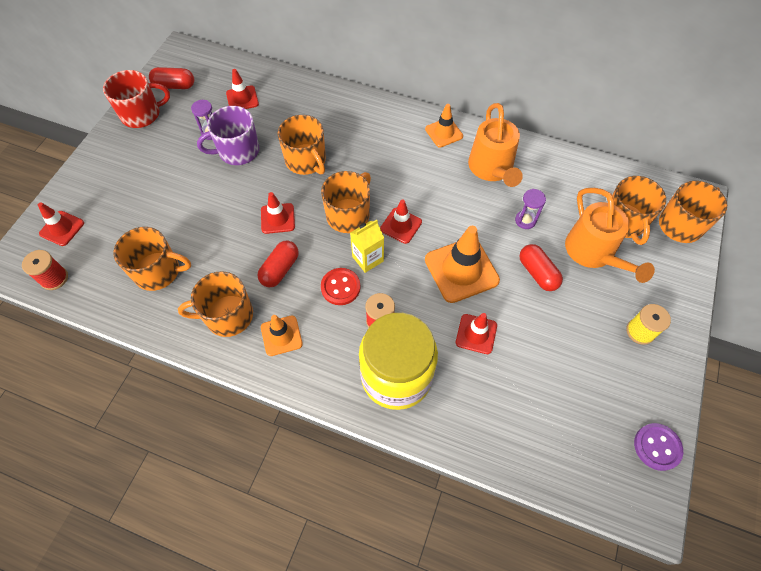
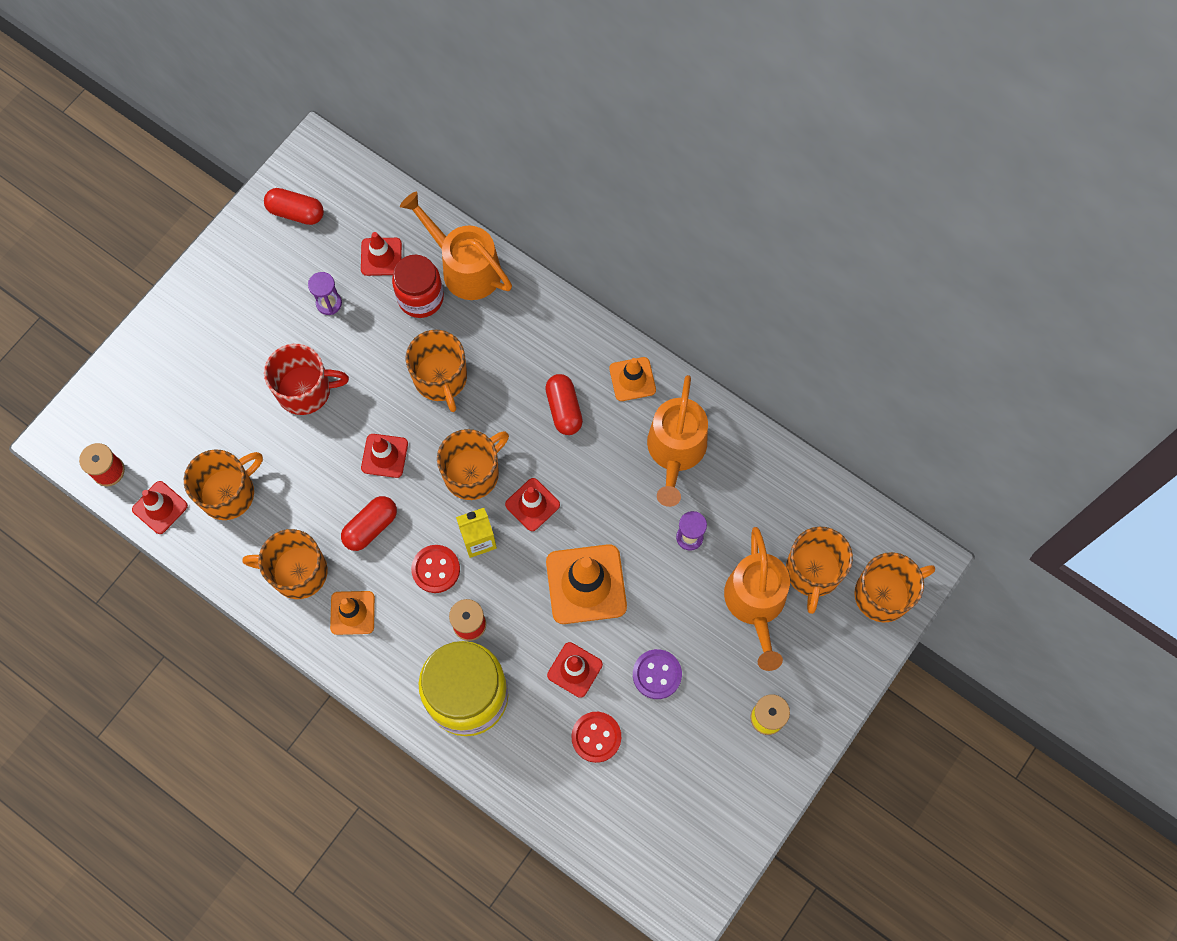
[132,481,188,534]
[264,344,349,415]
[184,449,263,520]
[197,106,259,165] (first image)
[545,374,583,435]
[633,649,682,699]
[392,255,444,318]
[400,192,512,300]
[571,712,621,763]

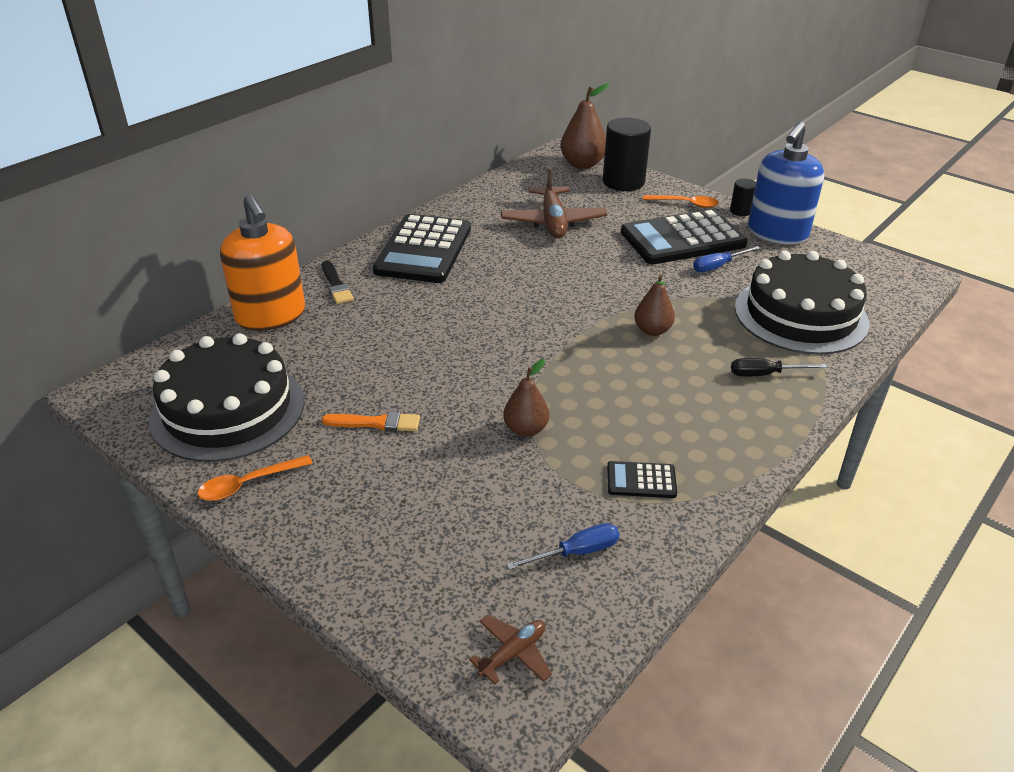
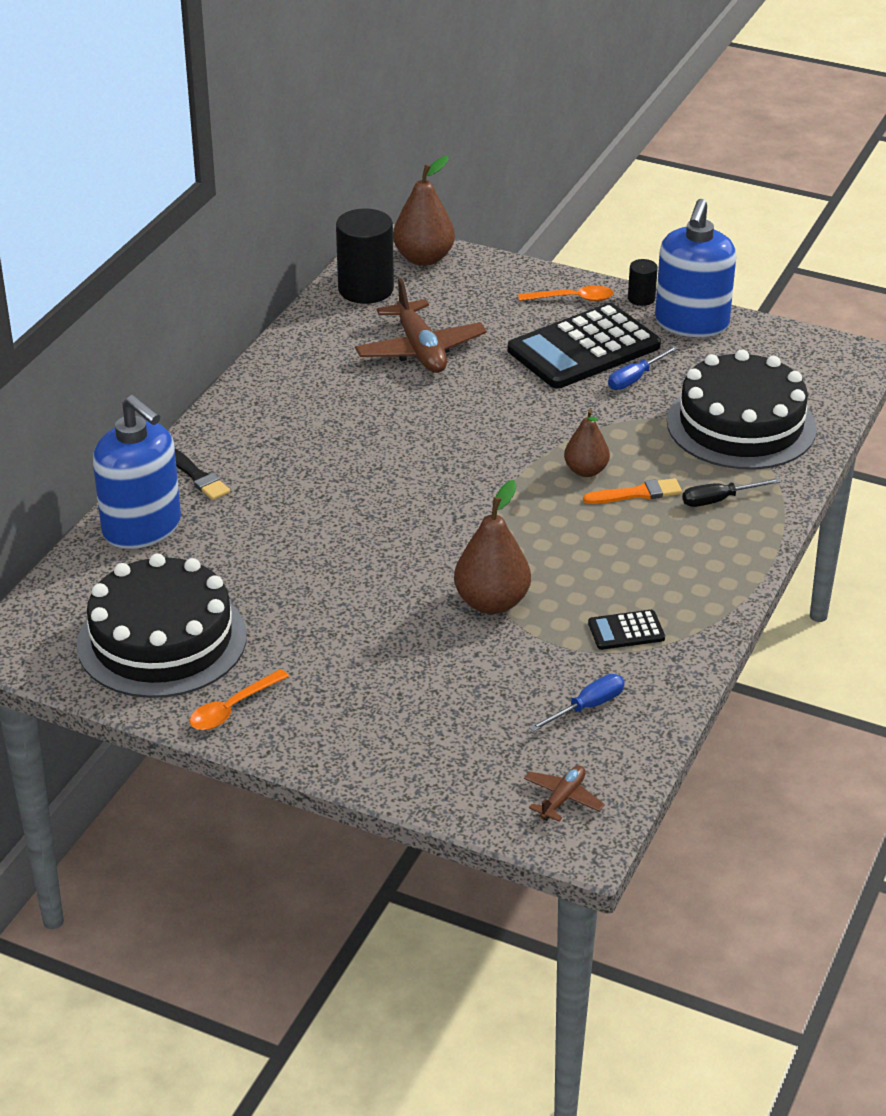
[93,395,181,549]
[583,478,682,504]
[373,214,471,283] (first image)
[454,480,531,614]
[336,208,394,304]

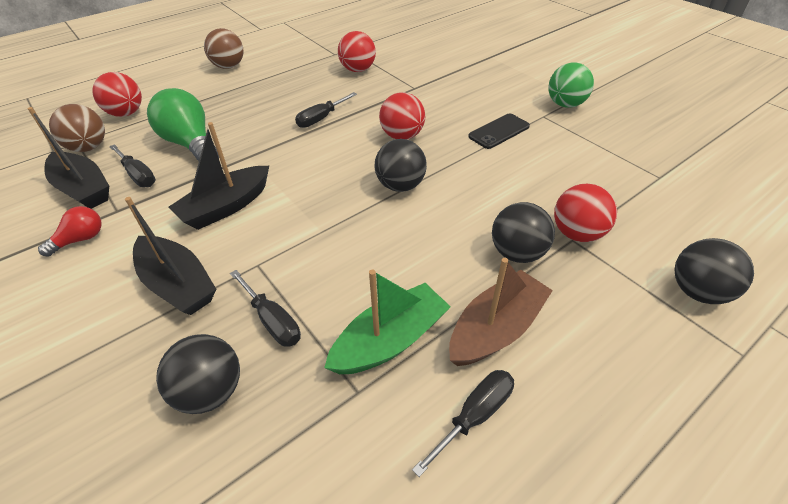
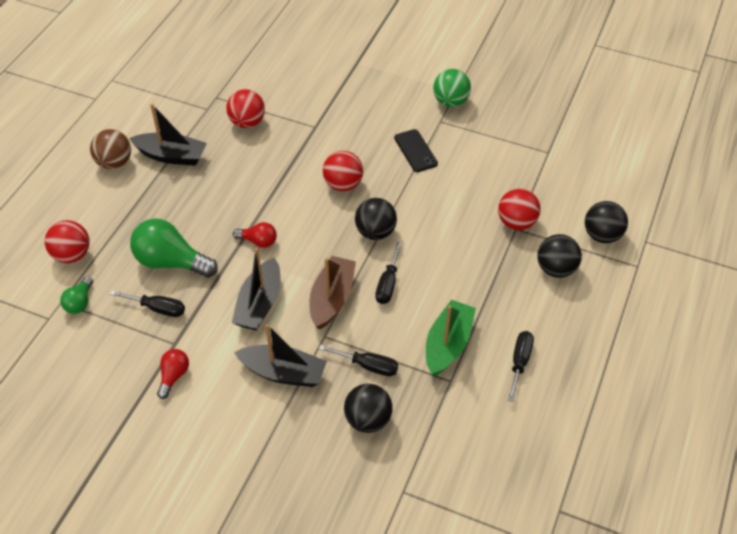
[129,104,207,166]
[60,276,93,314]
[375,242,402,304]
[309,256,356,330]
[394,129,438,172]
[537,234,582,278]
[233,222,277,248]

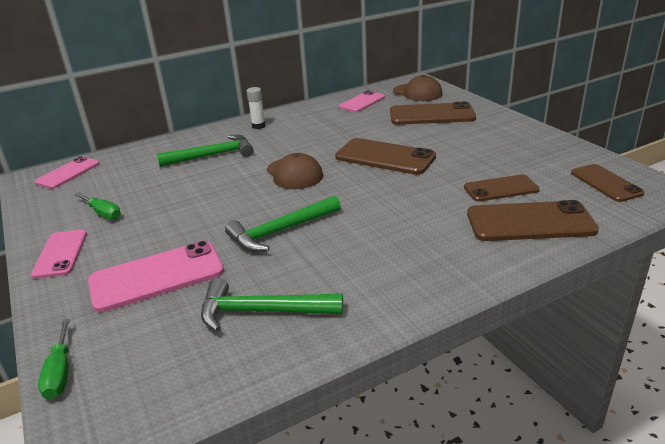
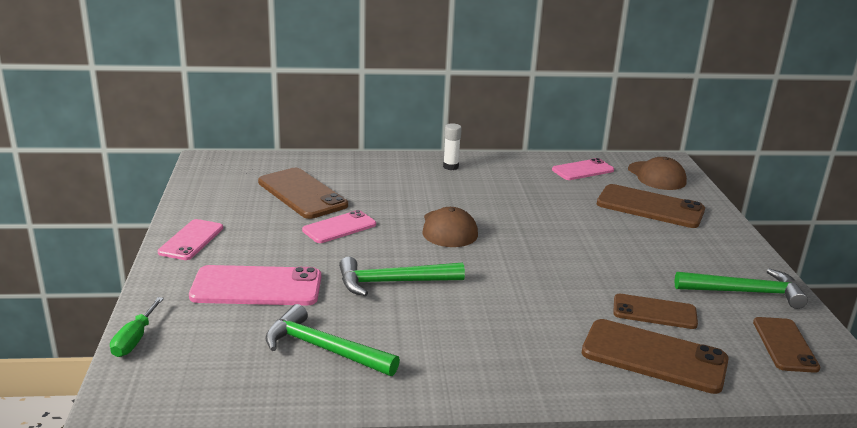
[302,210,376,243]
[74,192,121,220] (first image)
[675,268,808,309]
[258,168,348,219]

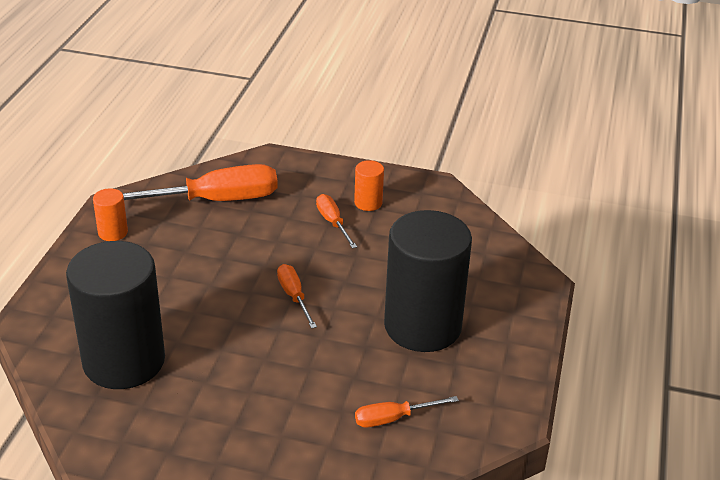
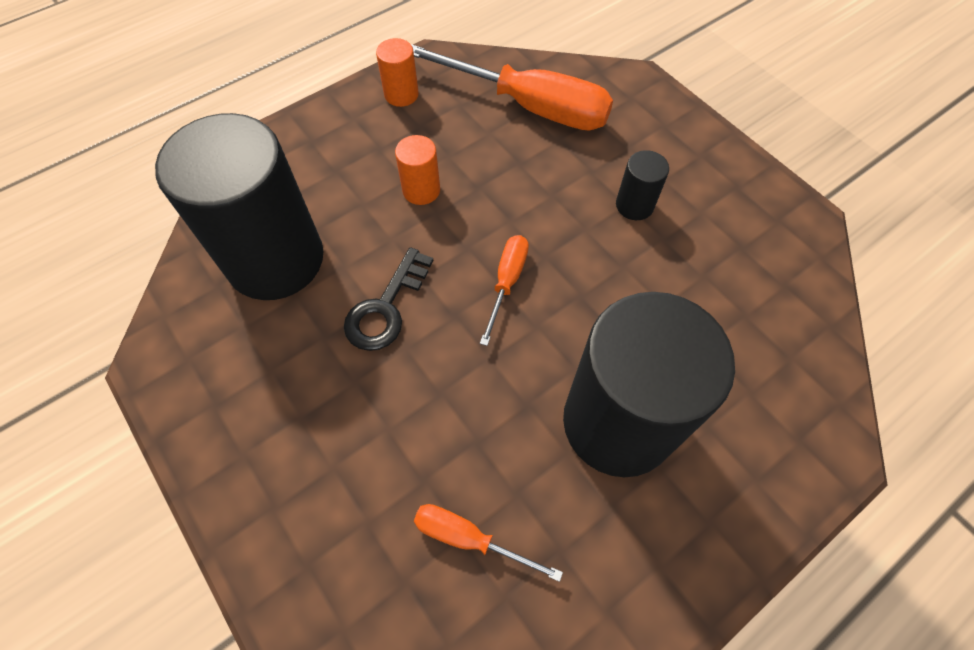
[616,150,669,220]
[395,135,440,205]
[344,247,434,351]

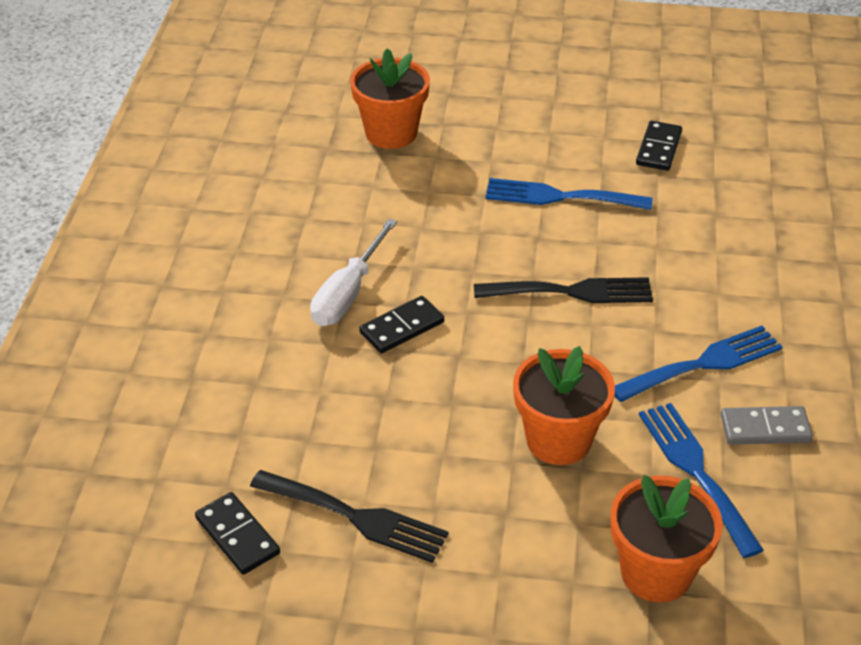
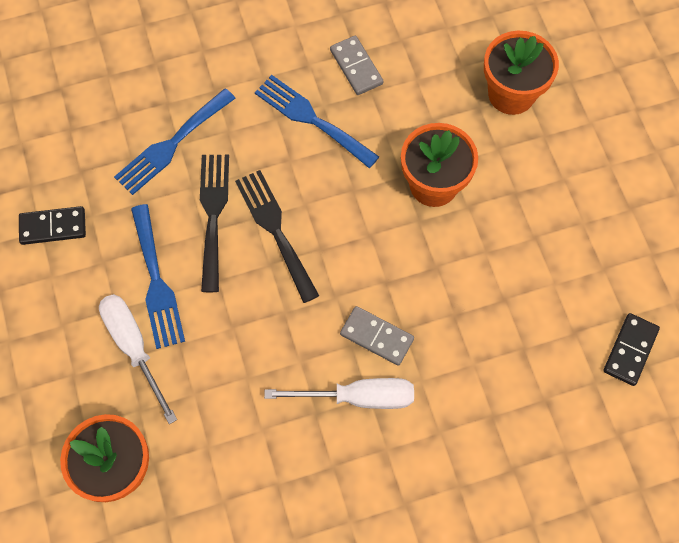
[200,155,229,292]
[340,306,414,366]
[114,88,236,195]
[99,294,177,424]

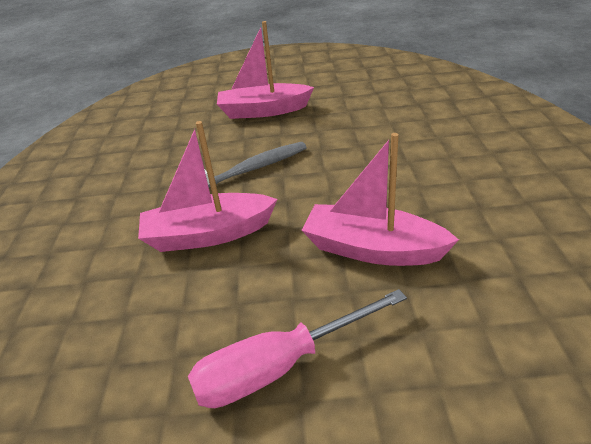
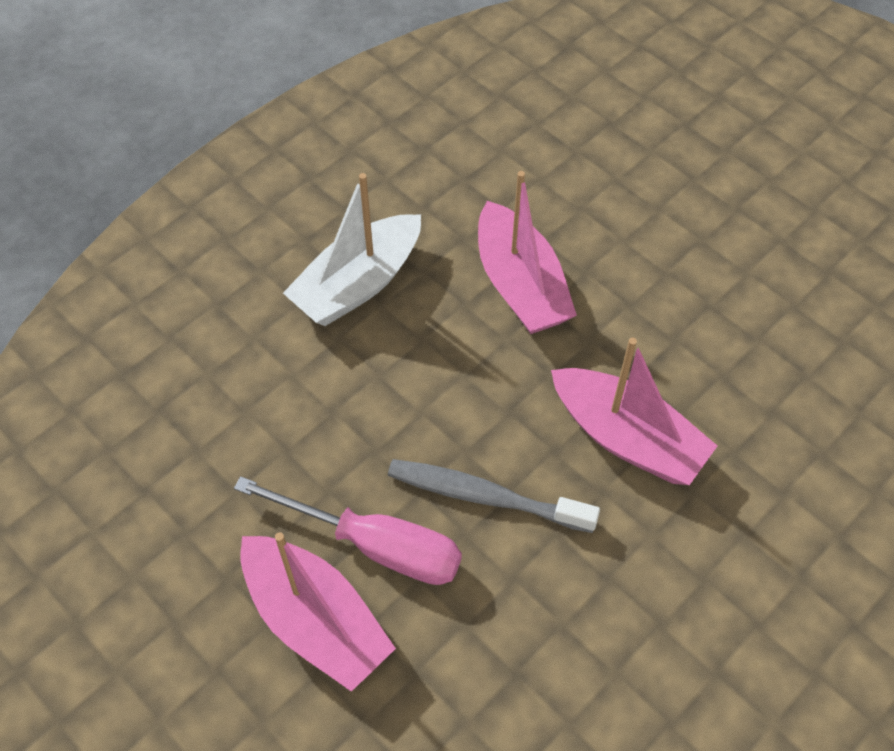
[234,476,462,585]
[283,173,421,326]

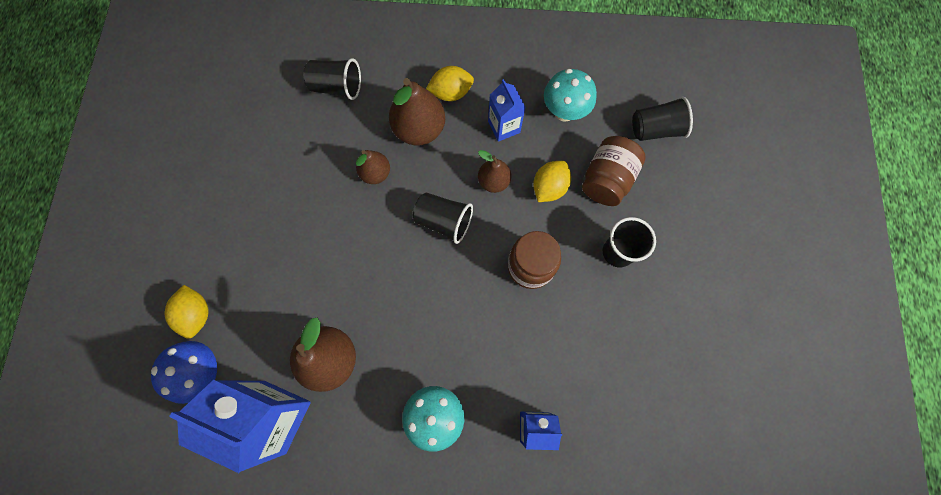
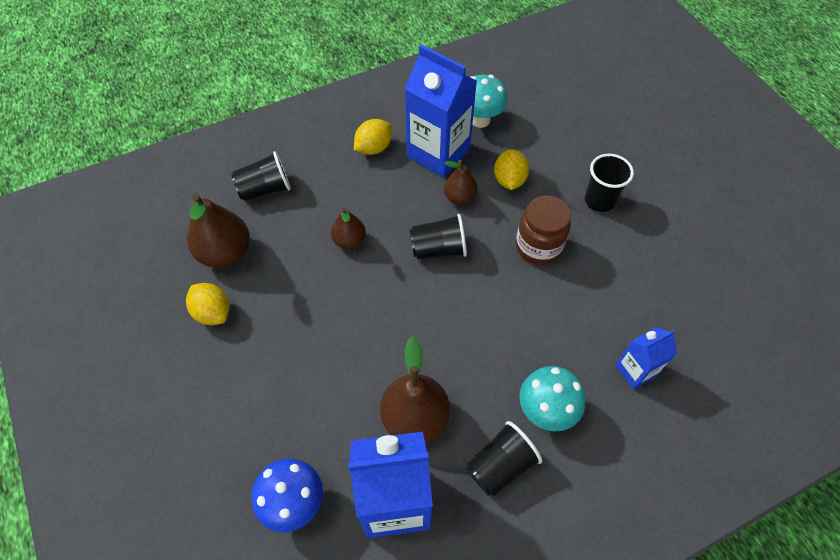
[186,283,229,325]
[187,193,250,268]
[405,45,477,177]
[582,136,646,206] (first image)
[467,421,542,496]

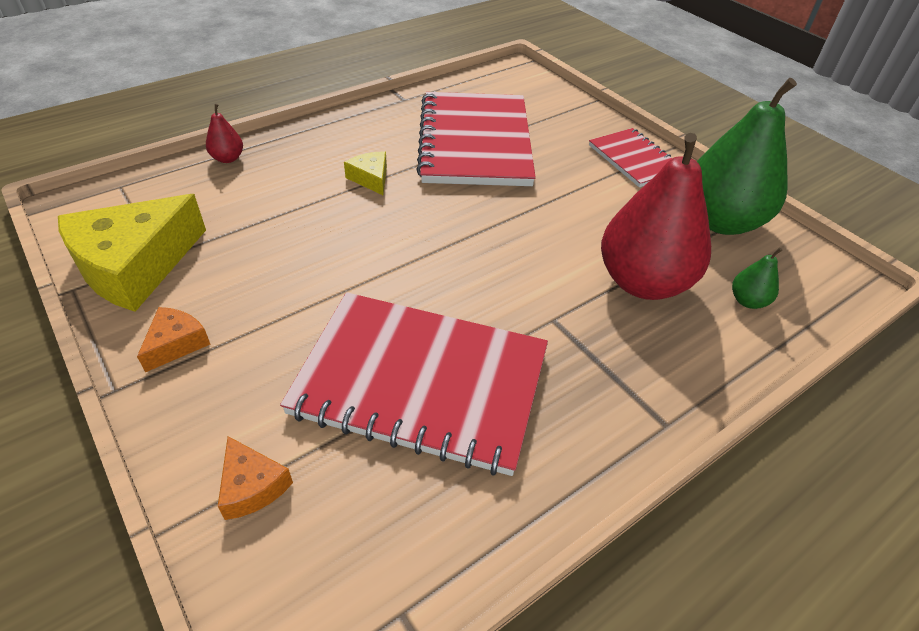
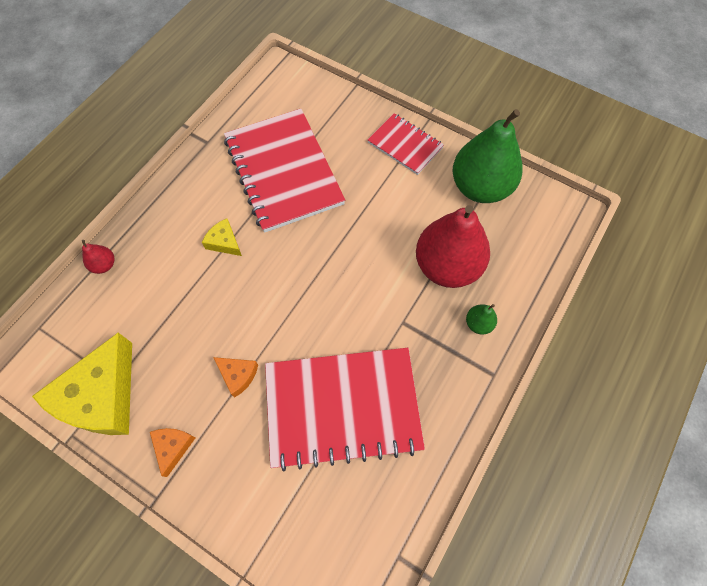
[213,357,258,398]
[466,304,497,334]

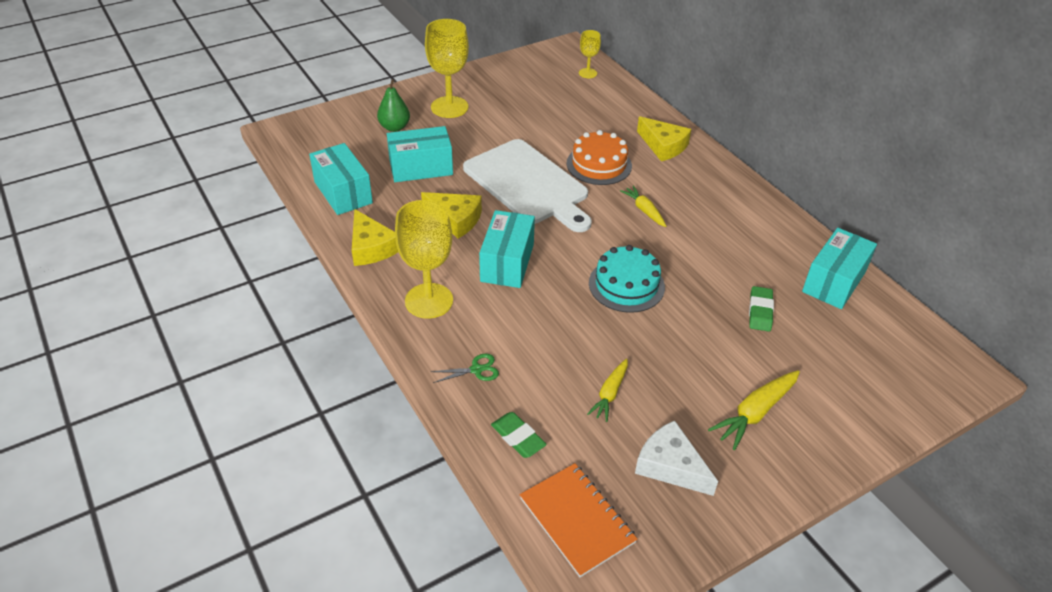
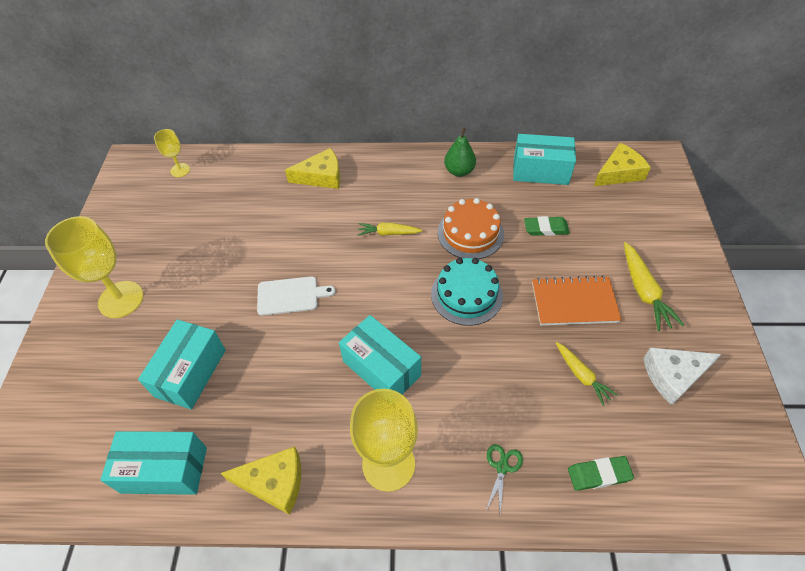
[444,128,476,177]
[594,143,651,186]
[257,276,335,316]
[532,276,622,325]
[438,198,504,259]
[524,216,570,236]
[513,134,576,185]

